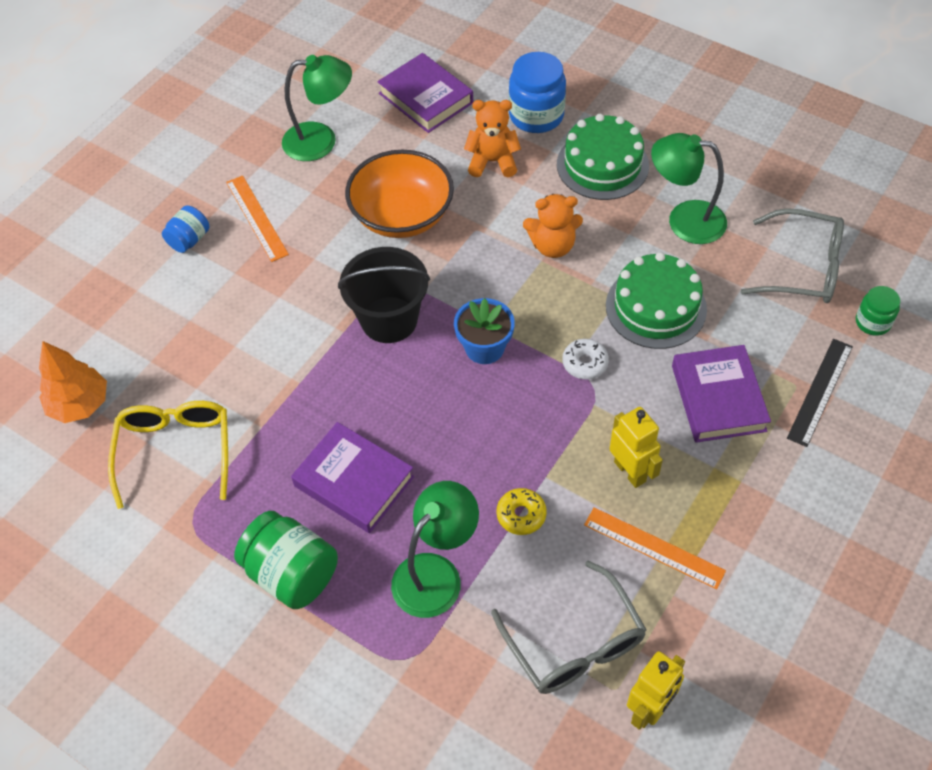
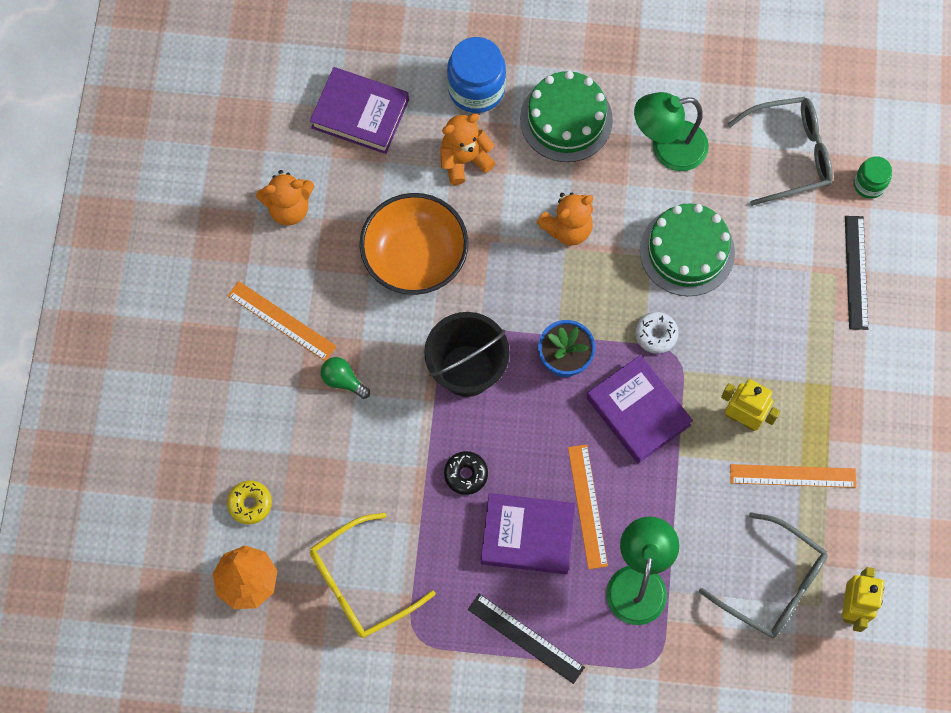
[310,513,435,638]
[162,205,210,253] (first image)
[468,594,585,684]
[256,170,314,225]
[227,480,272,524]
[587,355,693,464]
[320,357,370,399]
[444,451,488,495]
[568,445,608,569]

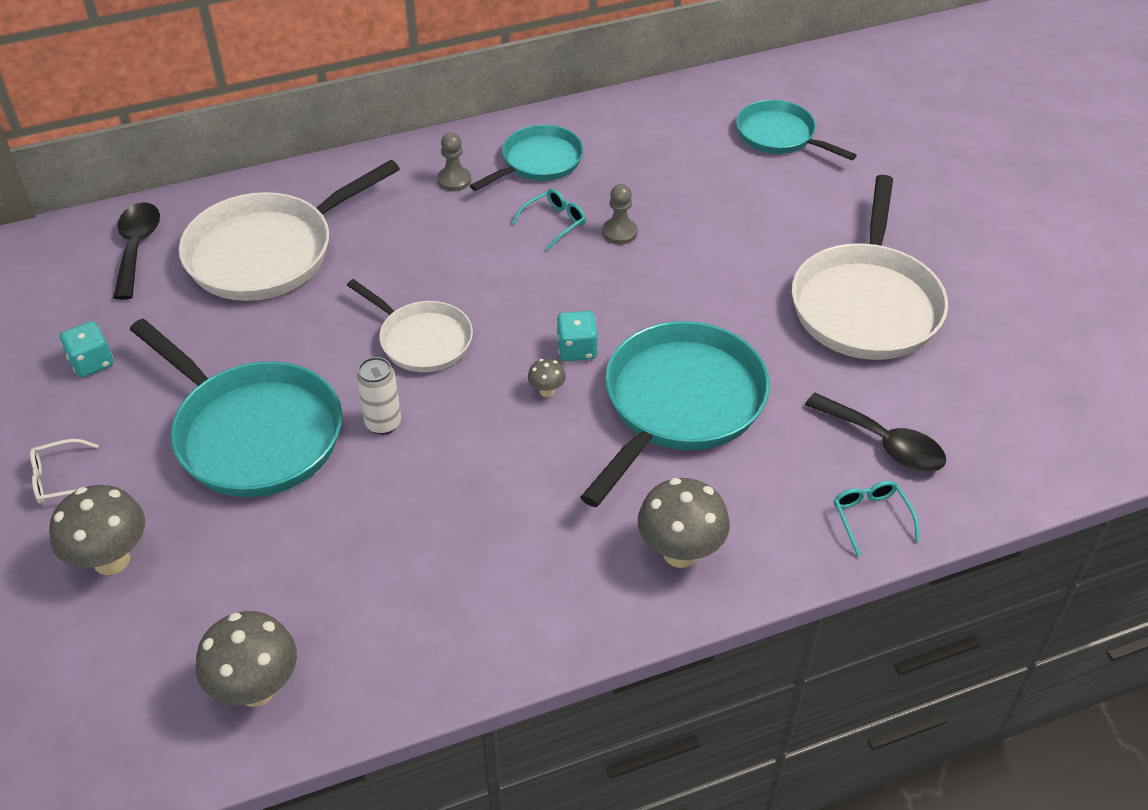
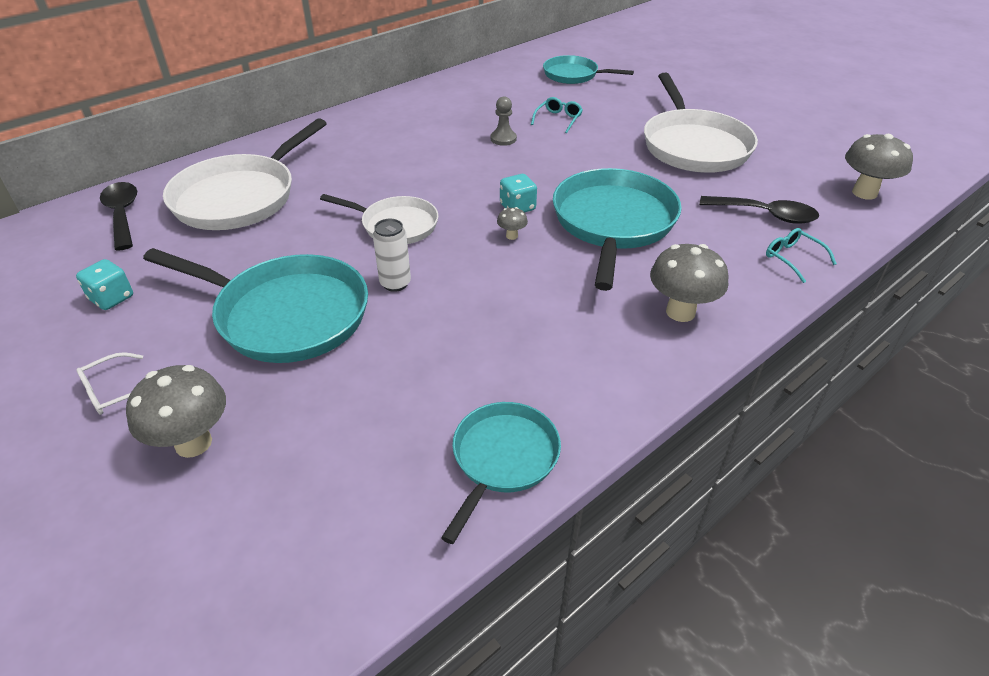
[845,134,913,200]
[437,132,471,191] (first image)
[441,402,561,544]
[531,97,583,133]

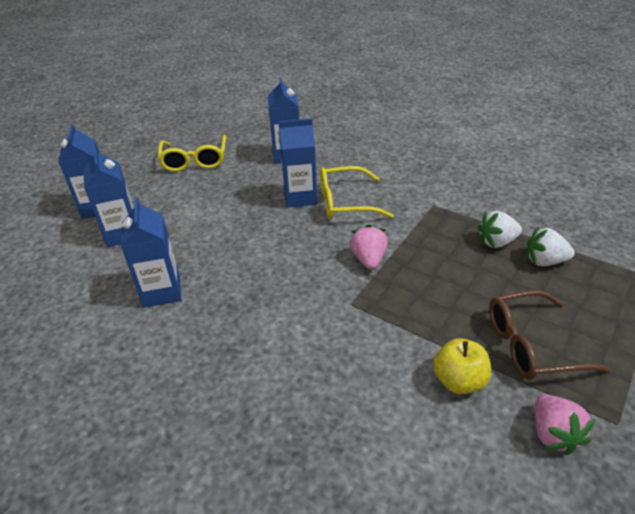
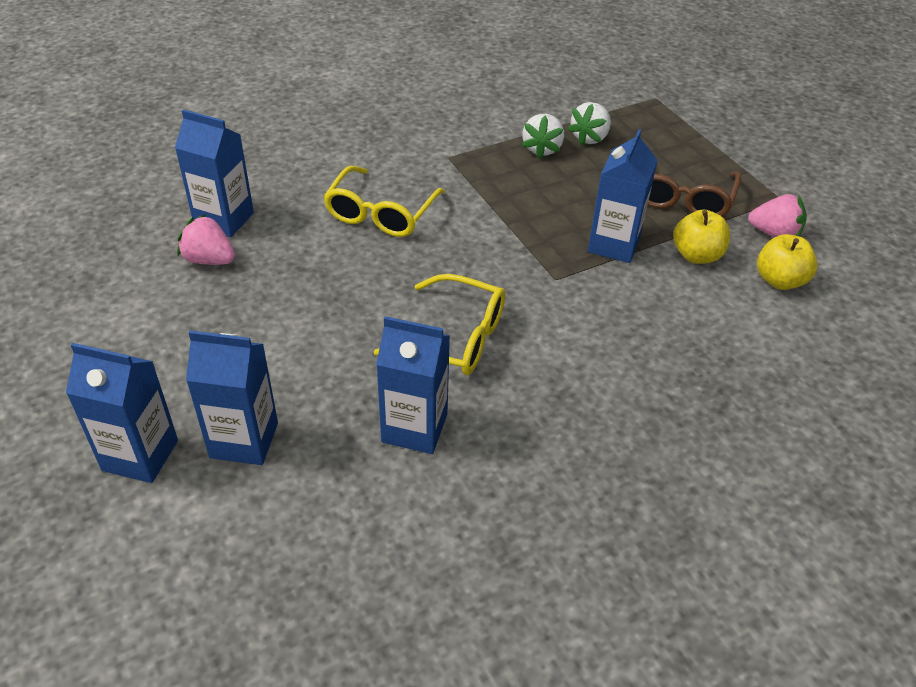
[374,274,505,375]
[588,129,658,263]
[177,214,235,265]
[757,234,818,290]

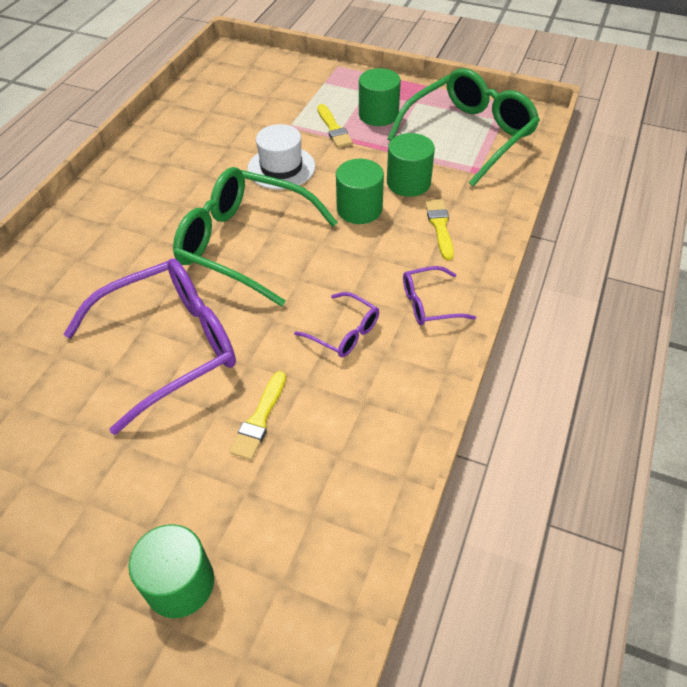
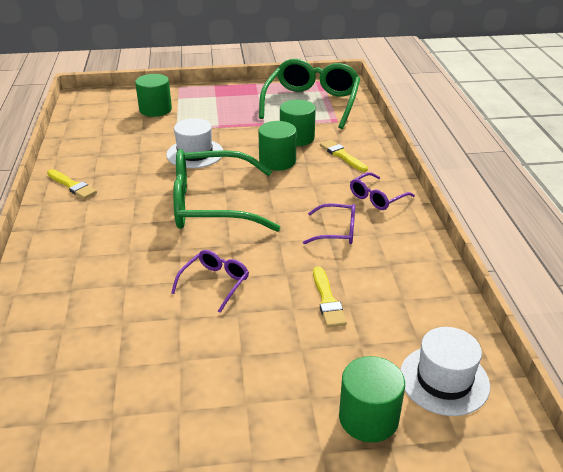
[171,250,249,313]
[47,169,97,199]
[135,74,172,117]
[400,327,490,416]

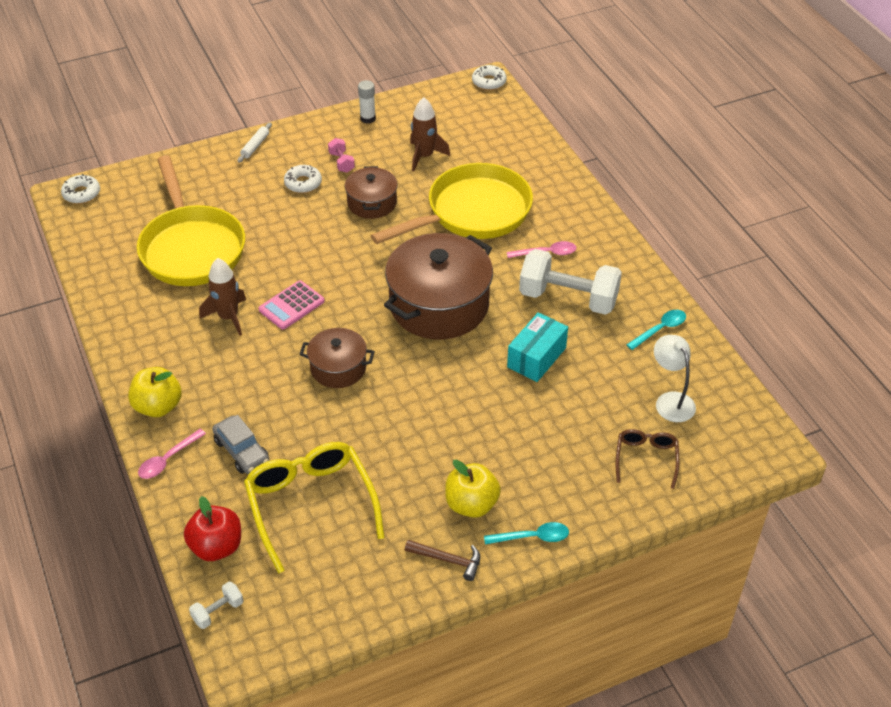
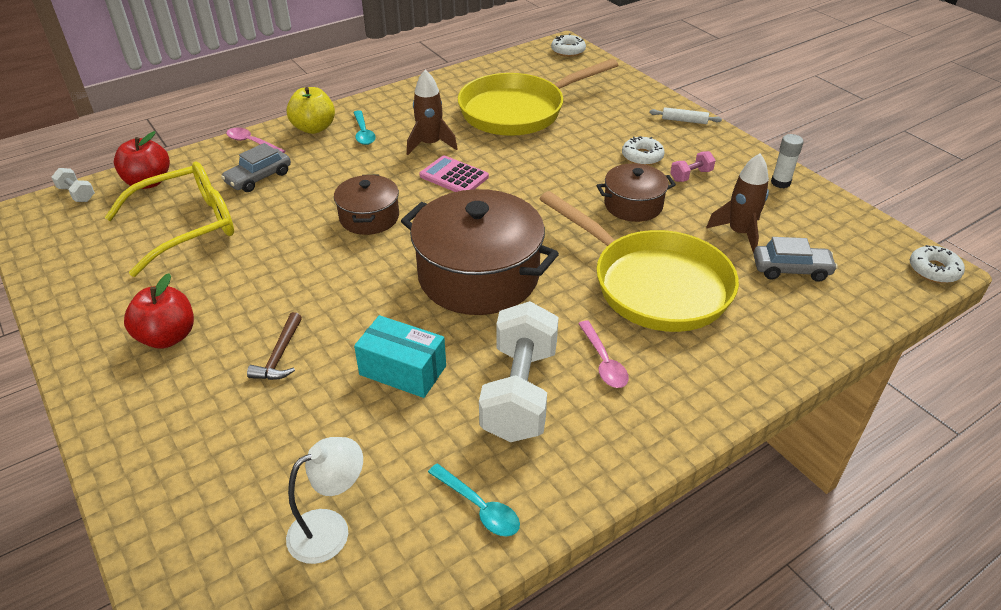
[247,312,302,380]
[124,273,194,349]
[353,110,376,145]
[616,429,679,489] (first image)
[753,237,838,282]

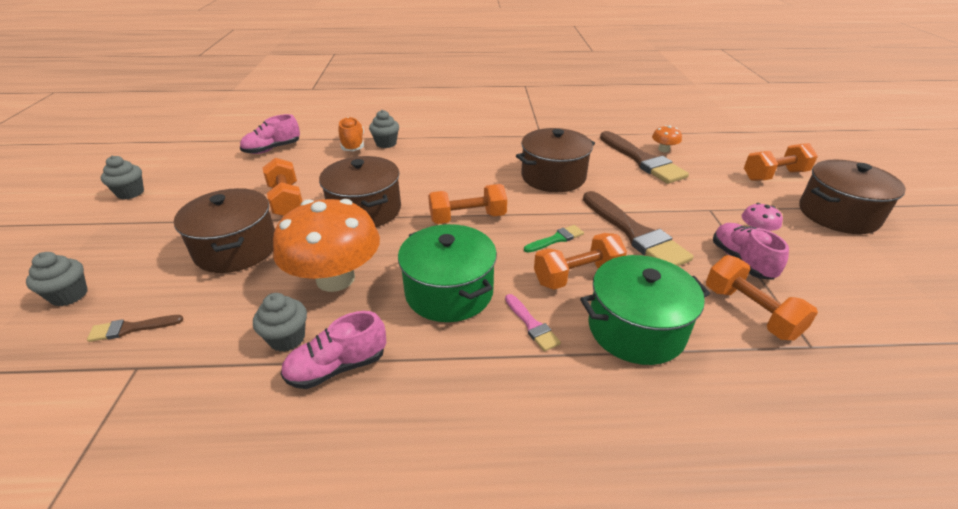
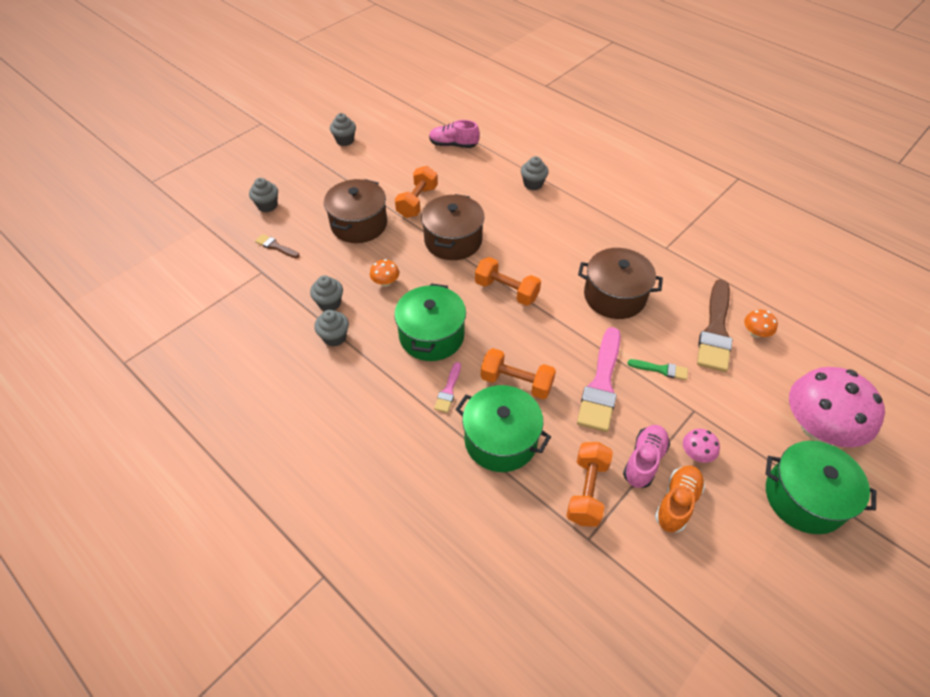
[370,259,399,287]
[314,310,349,347]
[655,465,705,533]
[628,359,688,380]
[577,327,621,432]
[789,367,885,448]
[766,441,876,534]

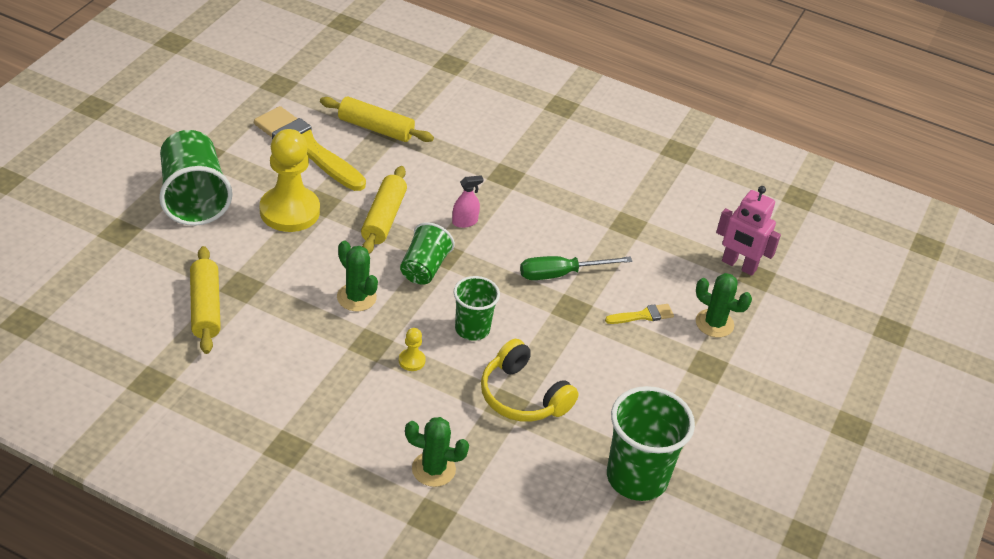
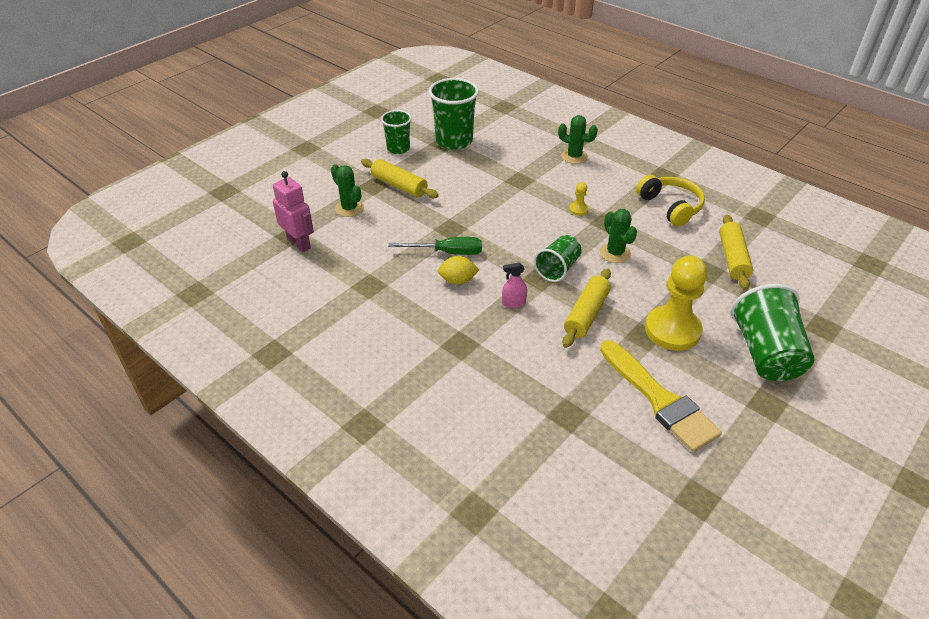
[361,159,439,198]
[381,110,412,154]
[636,175,705,227]
[605,304,674,324] (first image)
[438,256,480,285]

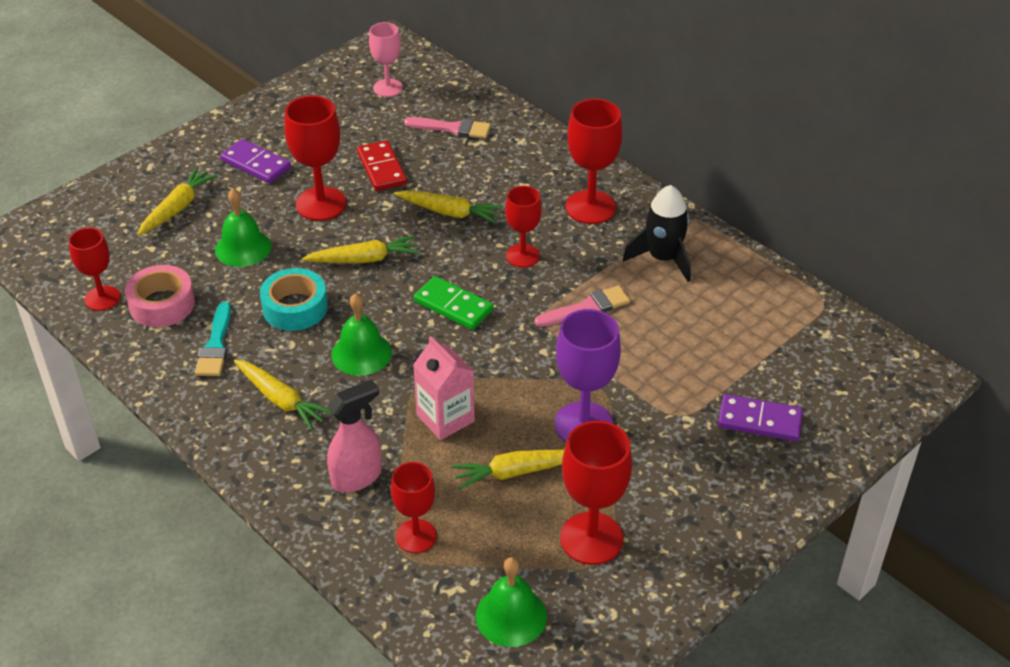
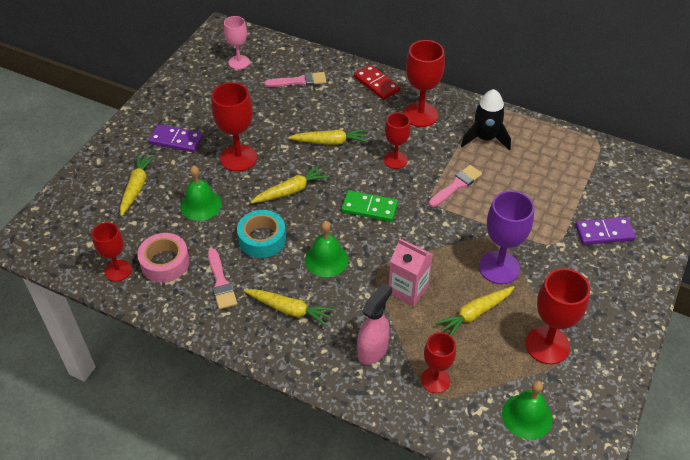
[208,248,237,309]
[354,64,400,100]

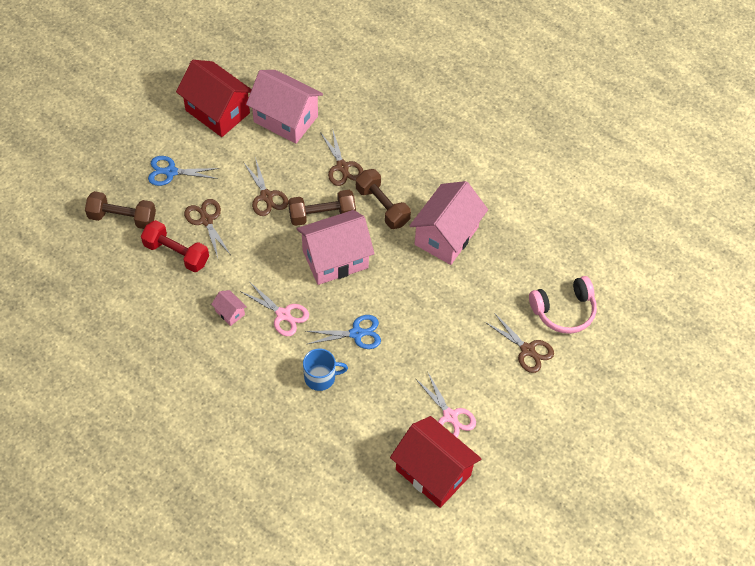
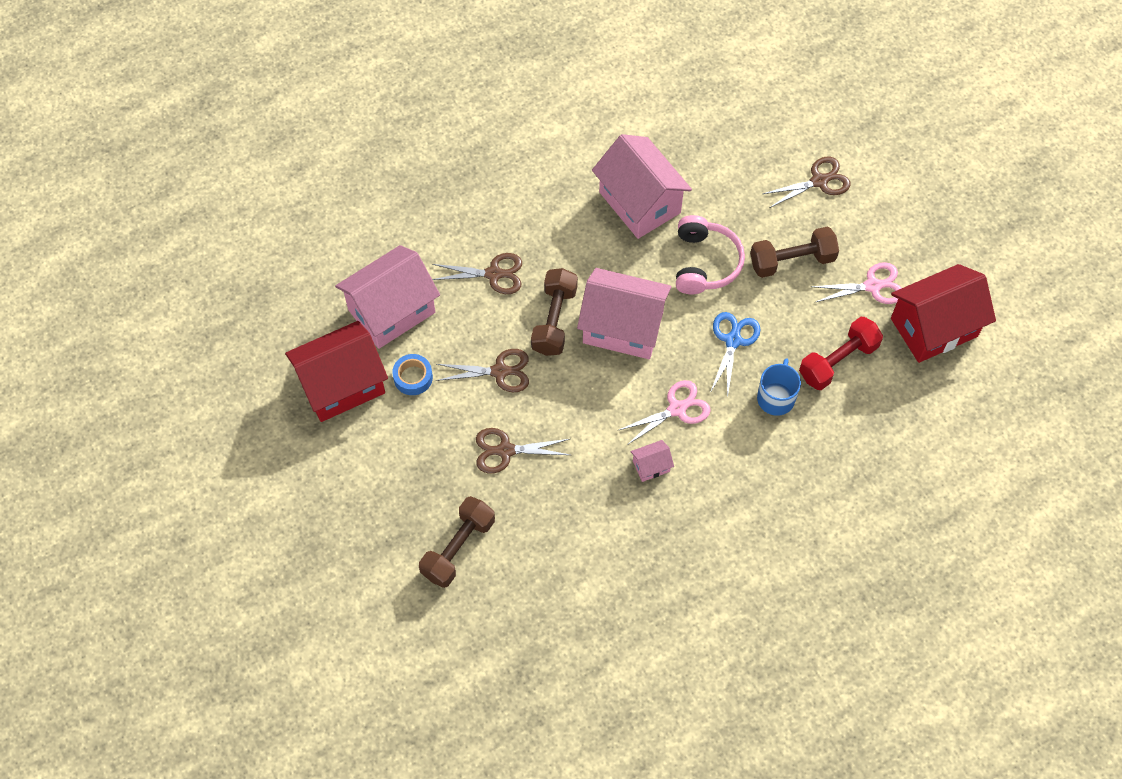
[799,317,883,390]
[148,156,219,186] (first image)
[577,268,672,359]
[750,227,839,278]
[676,215,745,294]
[392,354,433,395]

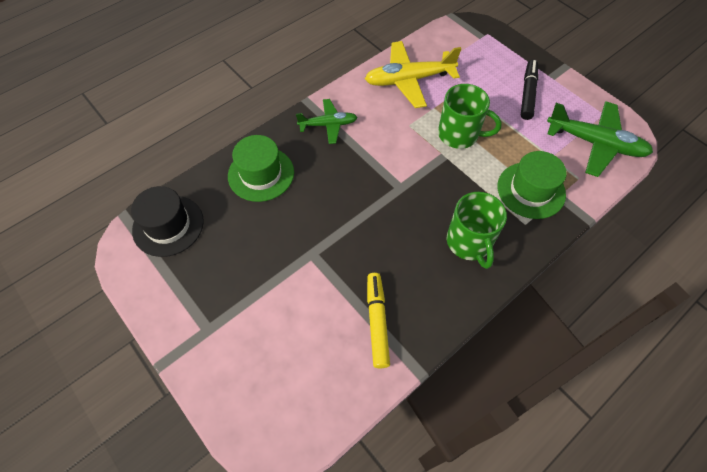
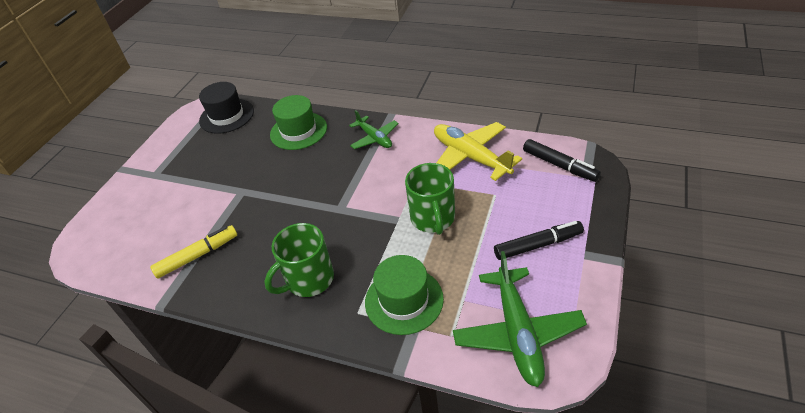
[523,139,601,182]

